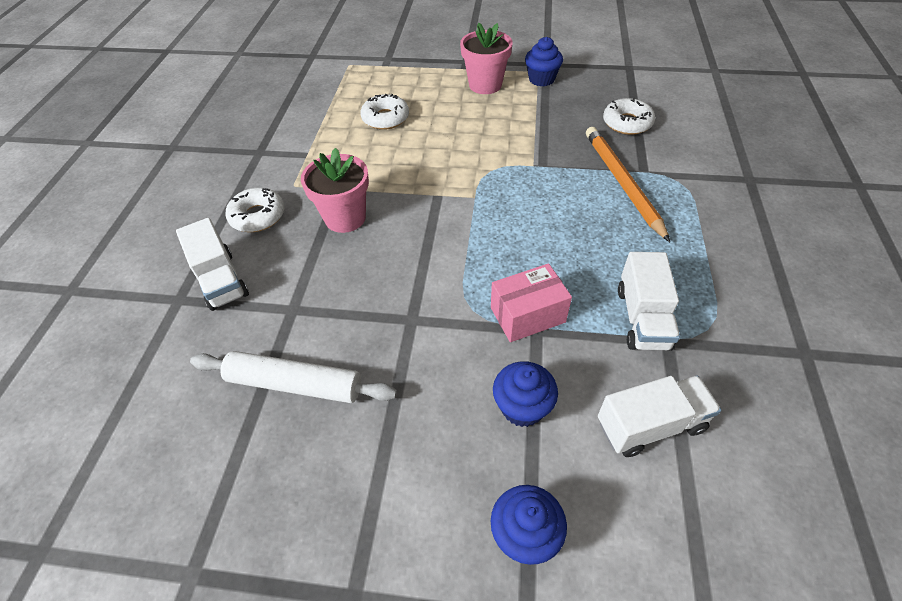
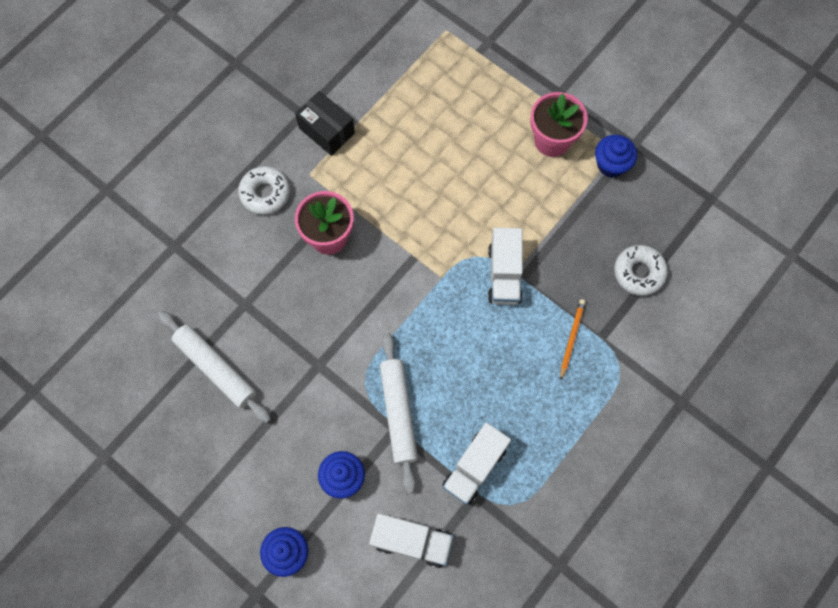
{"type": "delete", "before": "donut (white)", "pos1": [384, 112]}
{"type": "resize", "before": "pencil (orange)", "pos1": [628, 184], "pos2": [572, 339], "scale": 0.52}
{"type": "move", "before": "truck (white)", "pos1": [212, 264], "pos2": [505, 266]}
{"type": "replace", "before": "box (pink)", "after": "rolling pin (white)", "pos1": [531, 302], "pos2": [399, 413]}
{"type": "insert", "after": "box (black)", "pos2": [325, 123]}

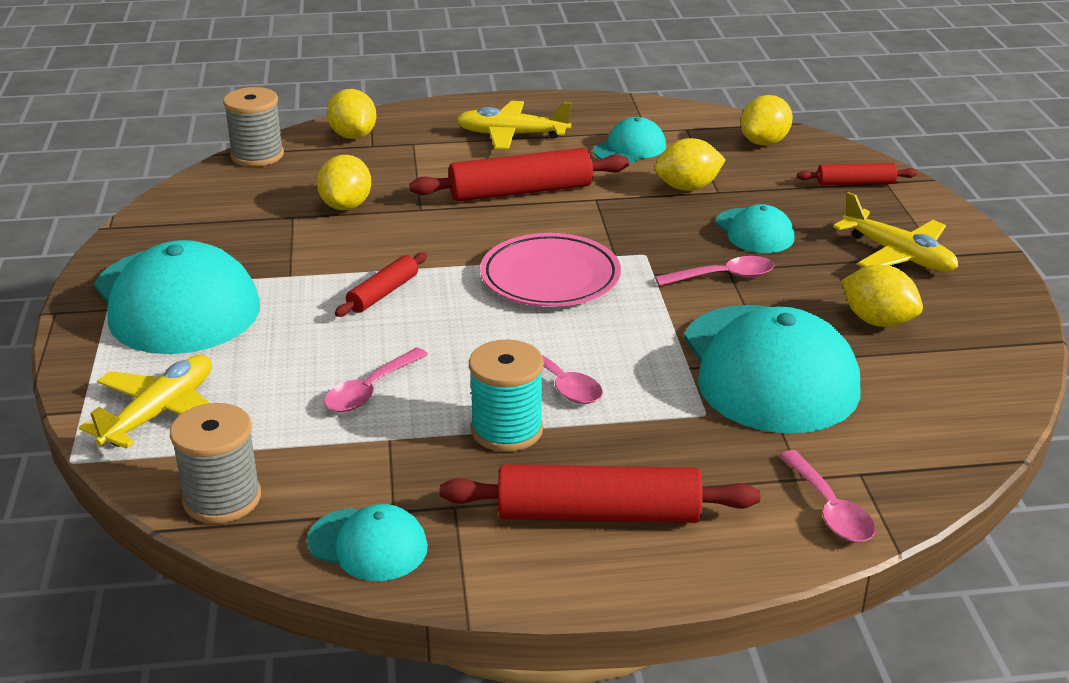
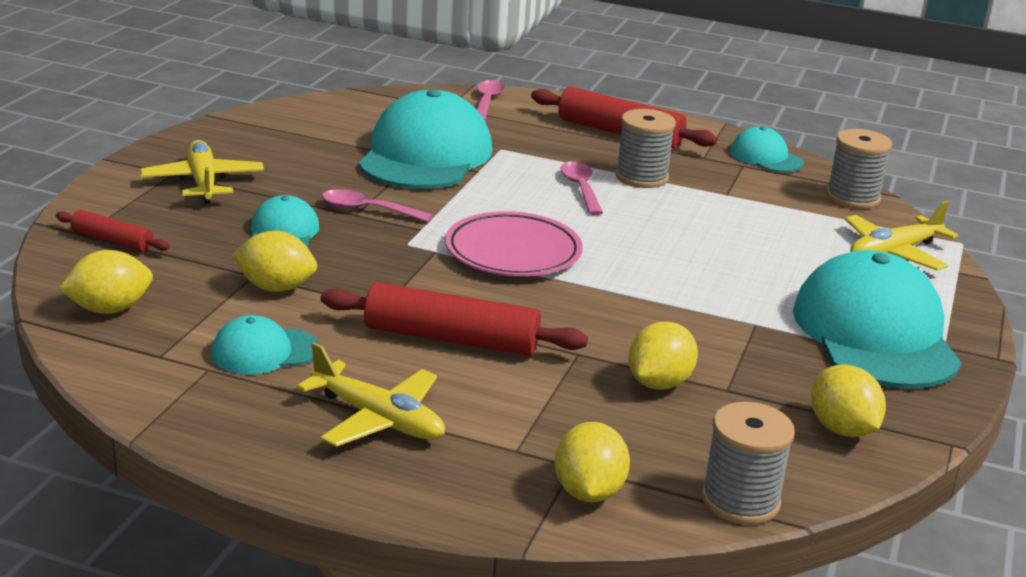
{"type": "delete", "before": "rolling pin (red)", "pos1": [381, 284]}
{"type": "move", "before": "lemon (yellow)", "pos1": [882, 296], "pos2": [848, 400]}
{"type": "recolor", "before": "spool (turquoise)", "after": "spool (grey)", "pos1": [506, 395], "pos2": [646, 148]}
{"type": "delete", "before": "spoon (pink)", "pos1": [376, 380]}

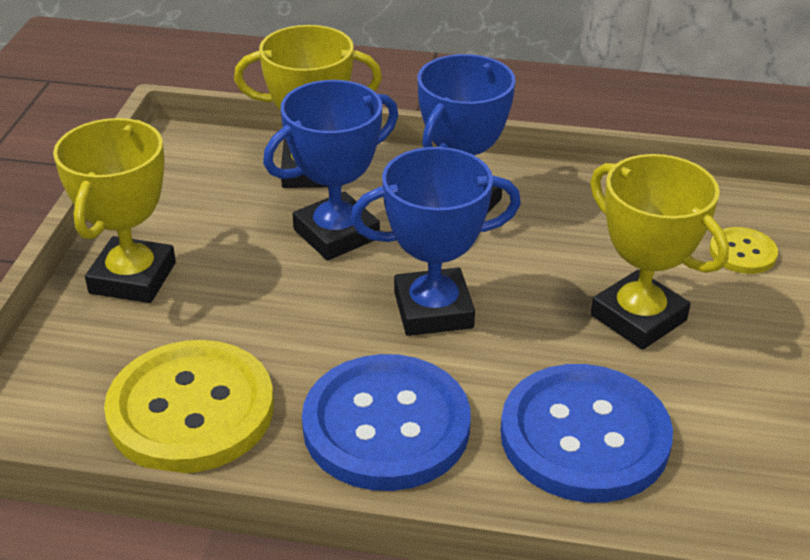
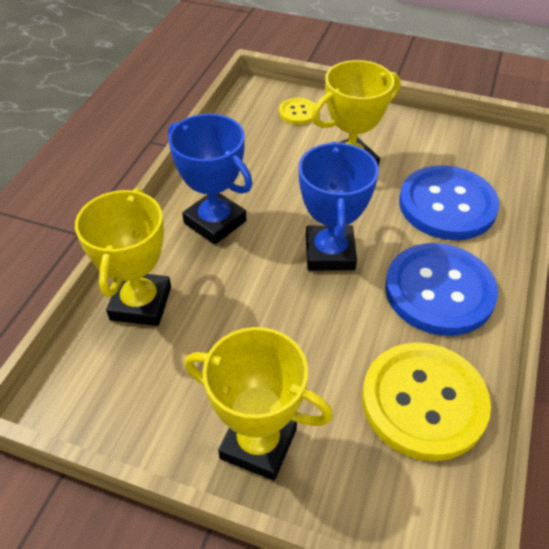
{"type": "delete", "before": "trophy (blue)", "pos1": [330, 170]}

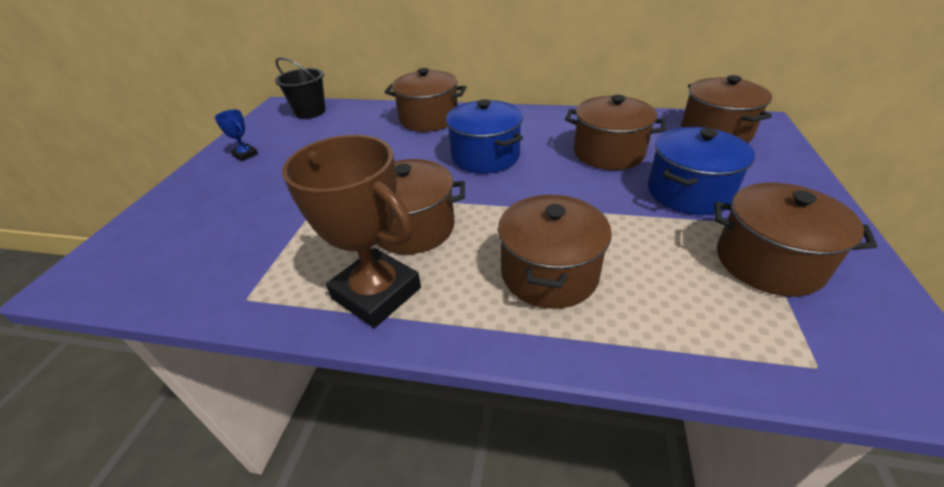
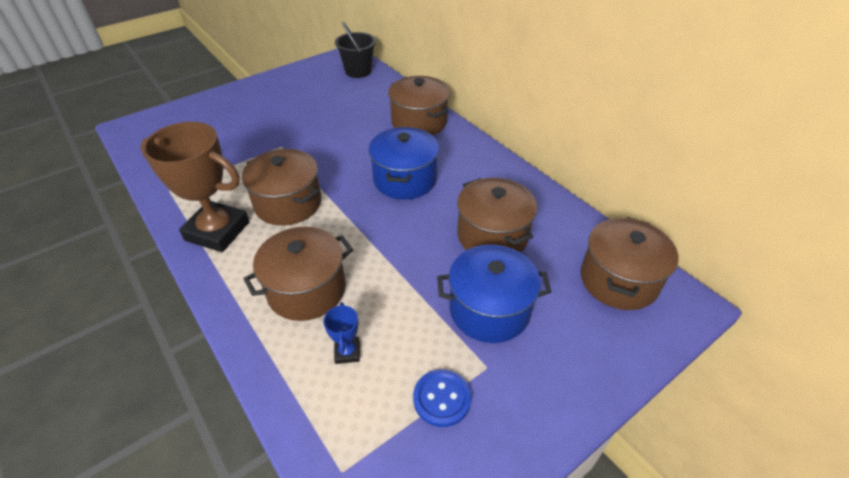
{"type": "move", "before": "trophy (blue)", "pos1": [236, 135], "pos2": [341, 333]}
{"type": "rotate", "before": "trophy (brown)", "pos1": [351, 231], "pos2": [194, 187], "turn": -60}
{"type": "replace", "before": "pot (brown)", "after": "button (blue)", "pos1": [795, 239], "pos2": [442, 398]}

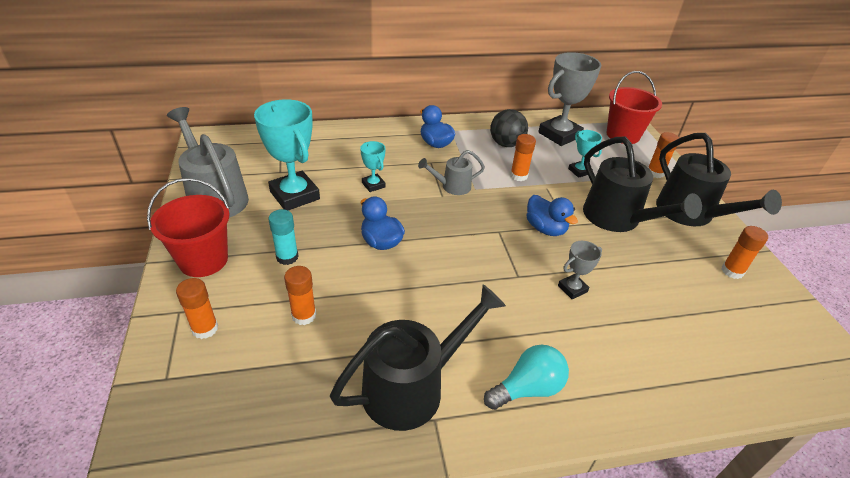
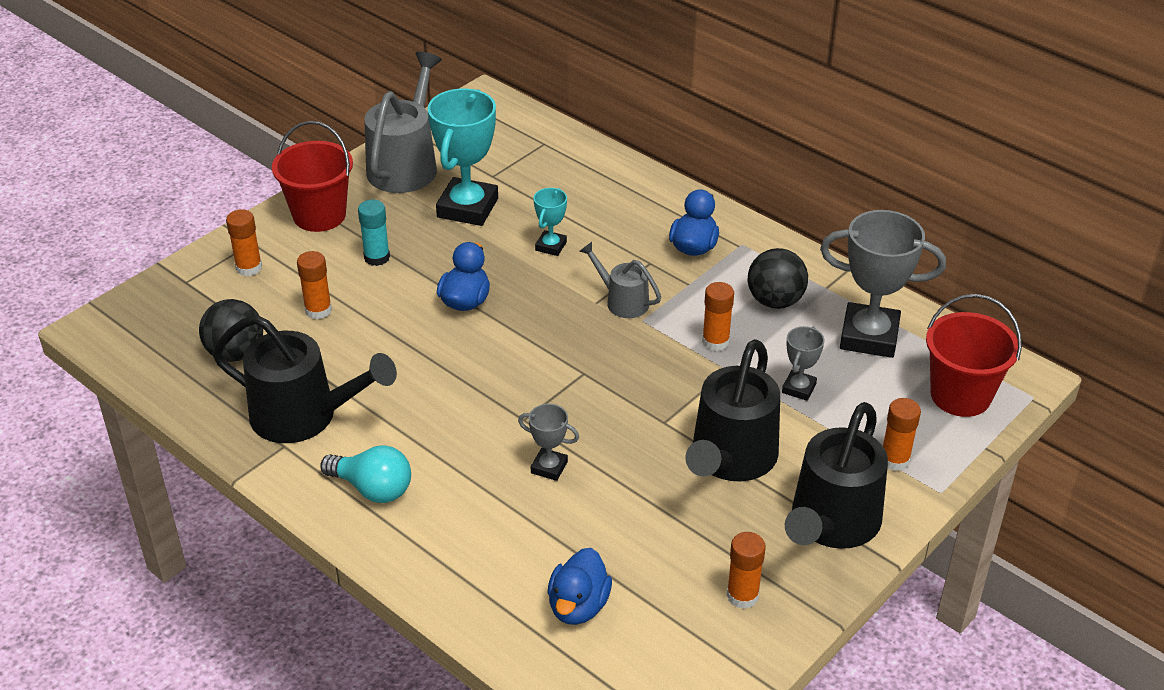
{"type": "recolor", "before": "trophy (turquoise)", "after": "trophy (grey)", "pos1": [585, 154], "pos2": [803, 363]}
{"type": "move", "before": "duck (blue)", "pos1": [552, 215], "pos2": [580, 586]}
{"type": "insert", "after": "ball (black)", "pos2": [231, 330]}

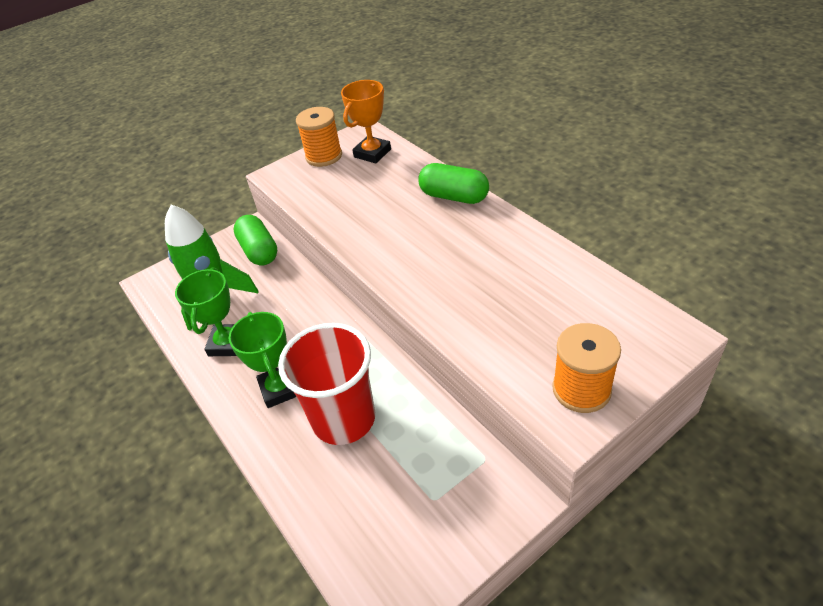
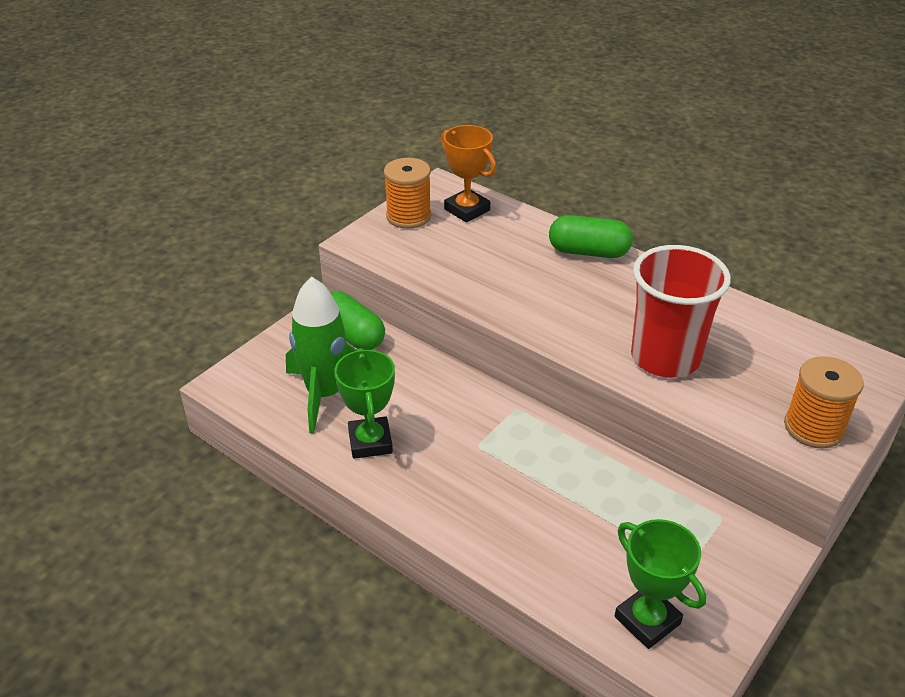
{"type": "rotate", "before": "trophy (orange)", "pos1": [366, 121], "pos2": [468, 173], "turn": -60}
{"type": "move", "before": "trophy (green)", "pos1": [262, 360], "pos2": [660, 584]}
{"type": "move", "before": "cup (red)", "pos1": [326, 384], "pos2": [681, 311]}

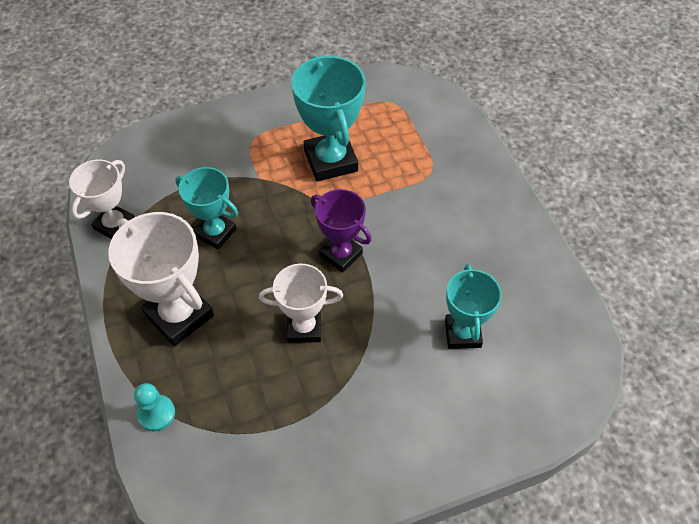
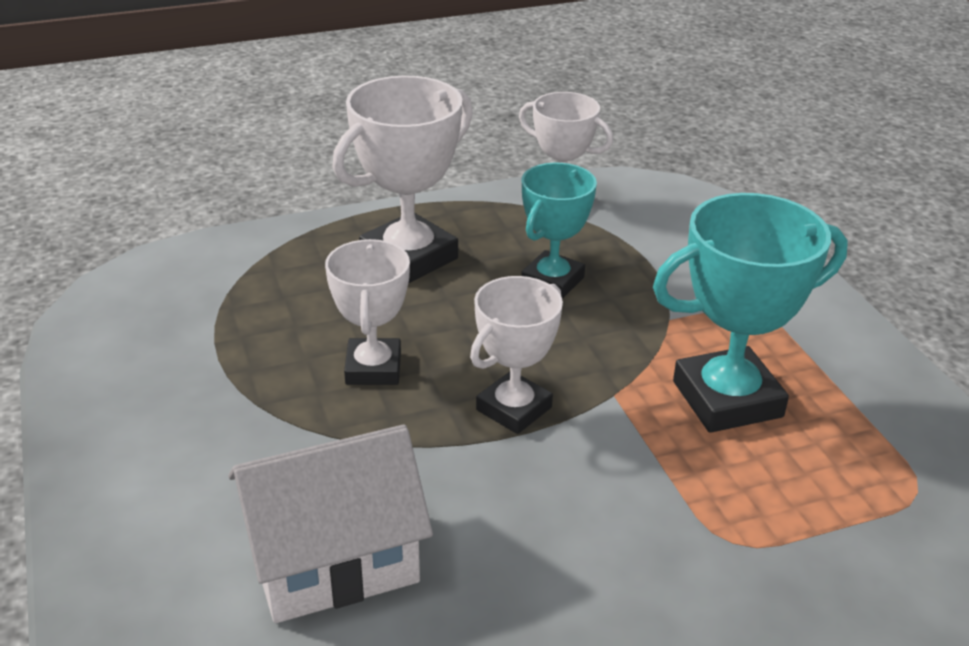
{"type": "recolor", "before": "trophy (purple)", "after": "trophy (white)", "pos1": [341, 231], "pos2": [516, 355]}
{"type": "replace", "before": "trophy (turquoise)", "after": "house (white)", "pos1": [473, 306], "pos2": [330, 524]}
{"type": "delete", "before": "pawn (turquoise)", "pos1": [154, 407]}

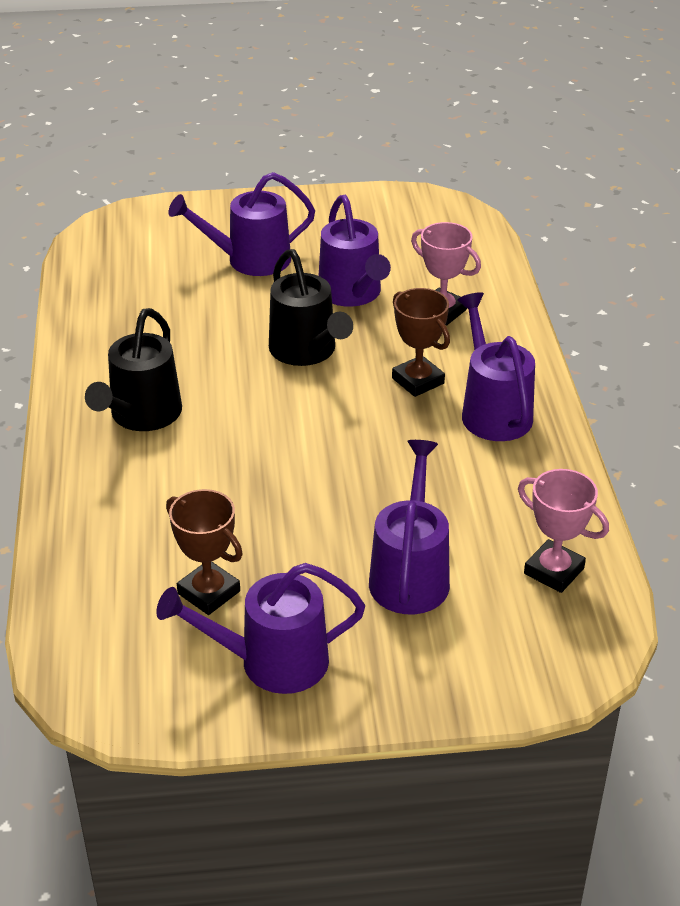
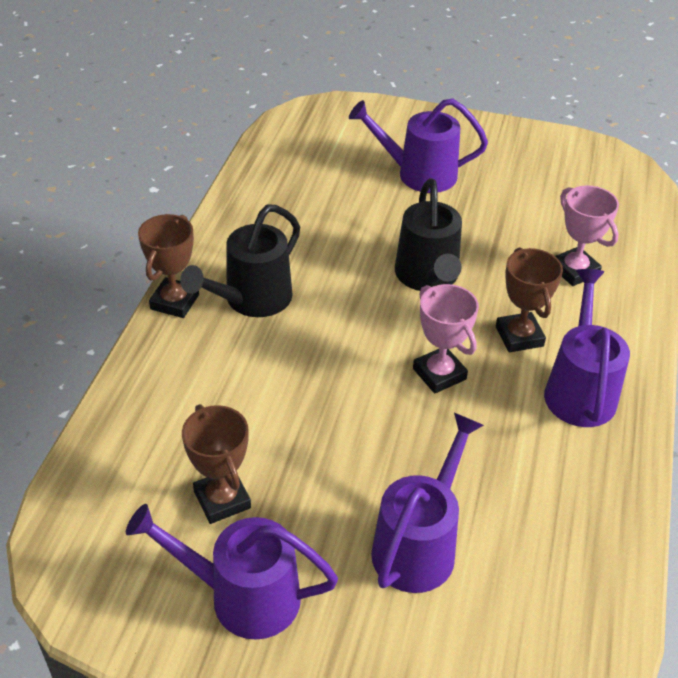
{"type": "delete", "before": "watering can (purple)", "pos1": [355, 251]}
{"type": "move", "before": "trophy (pink)", "pos1": [563, 531], "pos2": [446, 339]}
{"type": "insert", "after": "trophy (brown)", "pos2": [168, 266]}

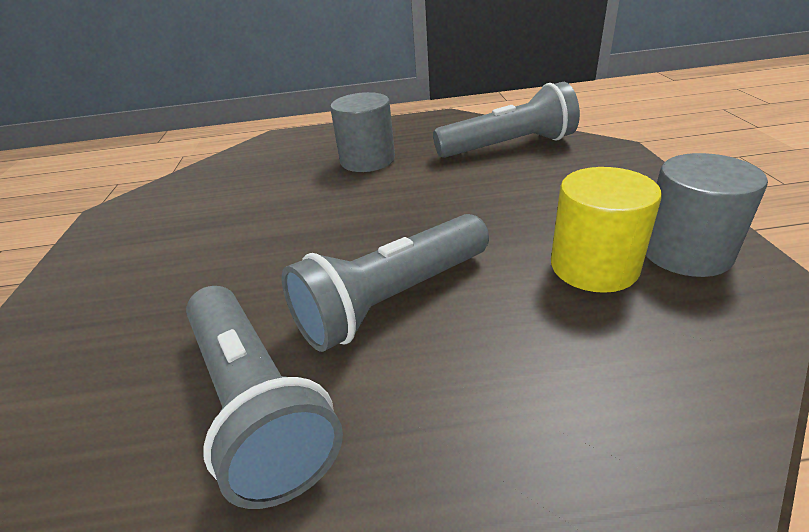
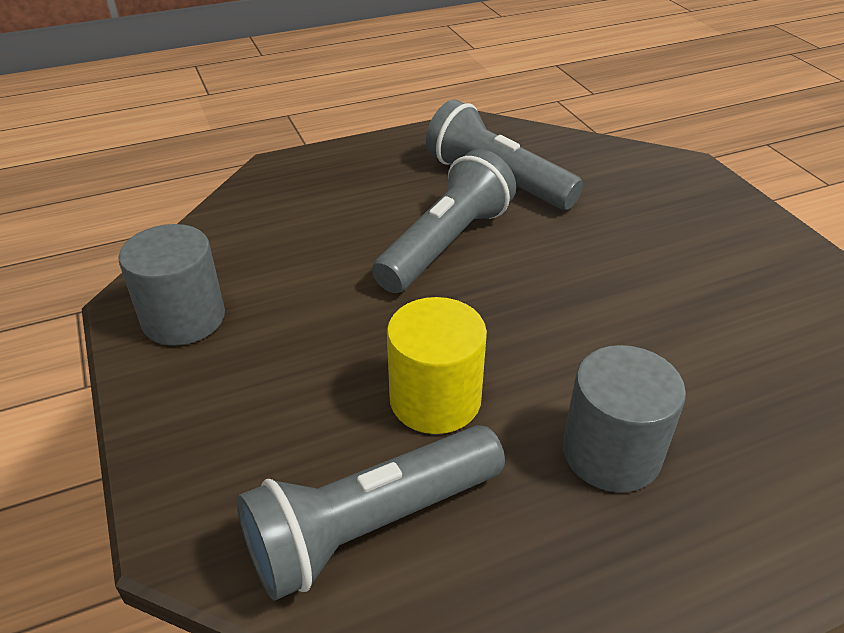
{"type": "move", "before": "cylinder (yellow)", "pos1": [606, 230], "pos2": [437, 365]}

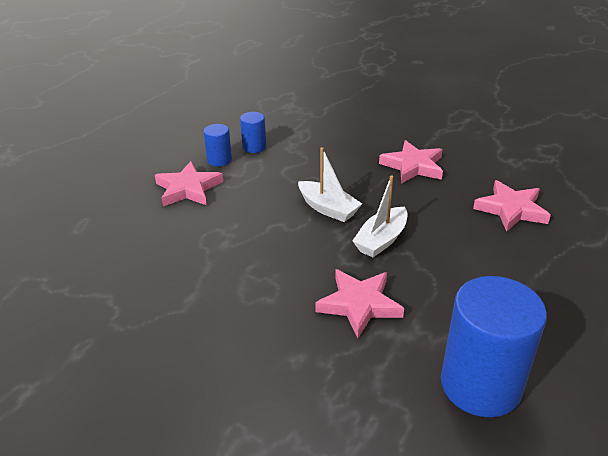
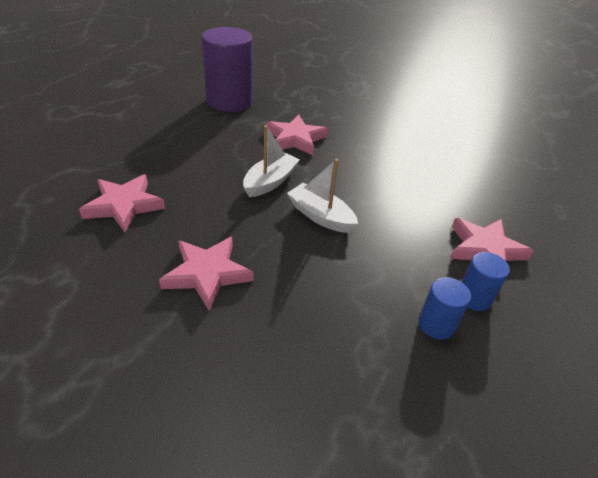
{"type": "recolor", "before": "cylinder (blue)", "after": "cylinder (purple)", "pos1": [494, 346], "pos2": [227, 69]}

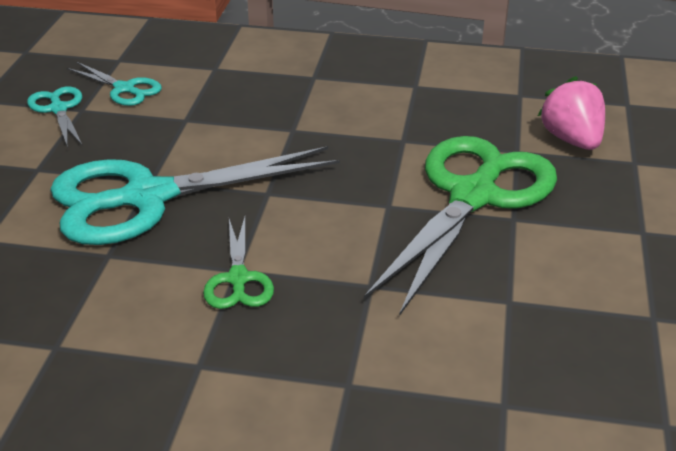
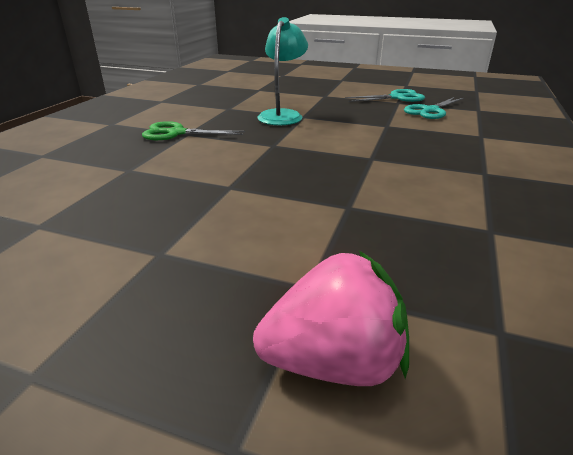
{"type": "delete", "before": "scissors (green)", "pos1": [460, 226]}
{"type": "replace", "before": "scissors (turquoise)", "after": "lamp (turquoise)", "pos1": [195, 195], "pos2": [282, 71]}

